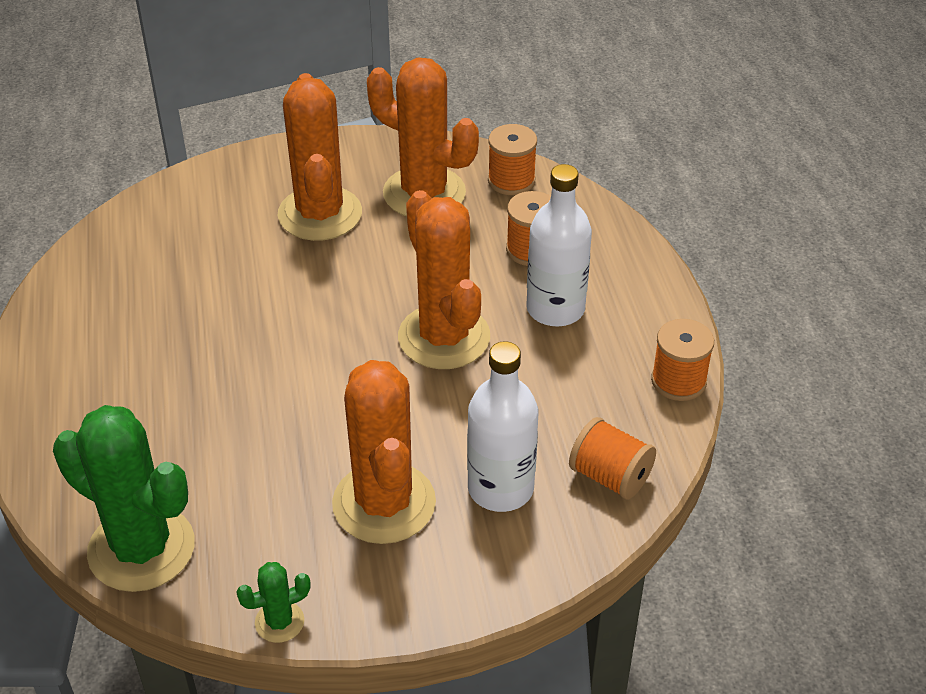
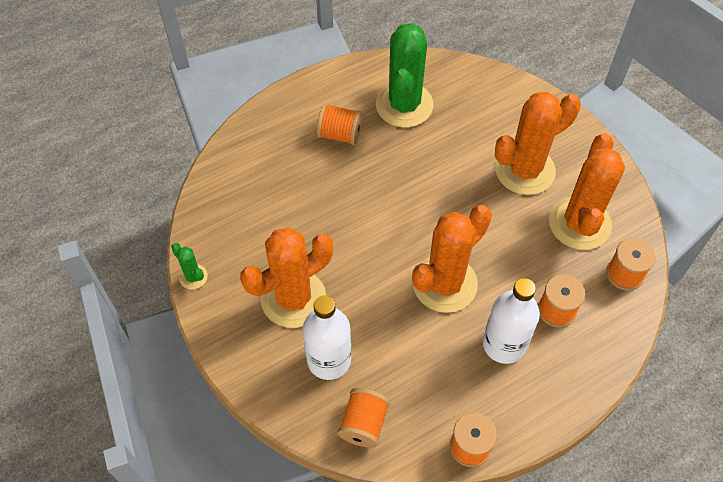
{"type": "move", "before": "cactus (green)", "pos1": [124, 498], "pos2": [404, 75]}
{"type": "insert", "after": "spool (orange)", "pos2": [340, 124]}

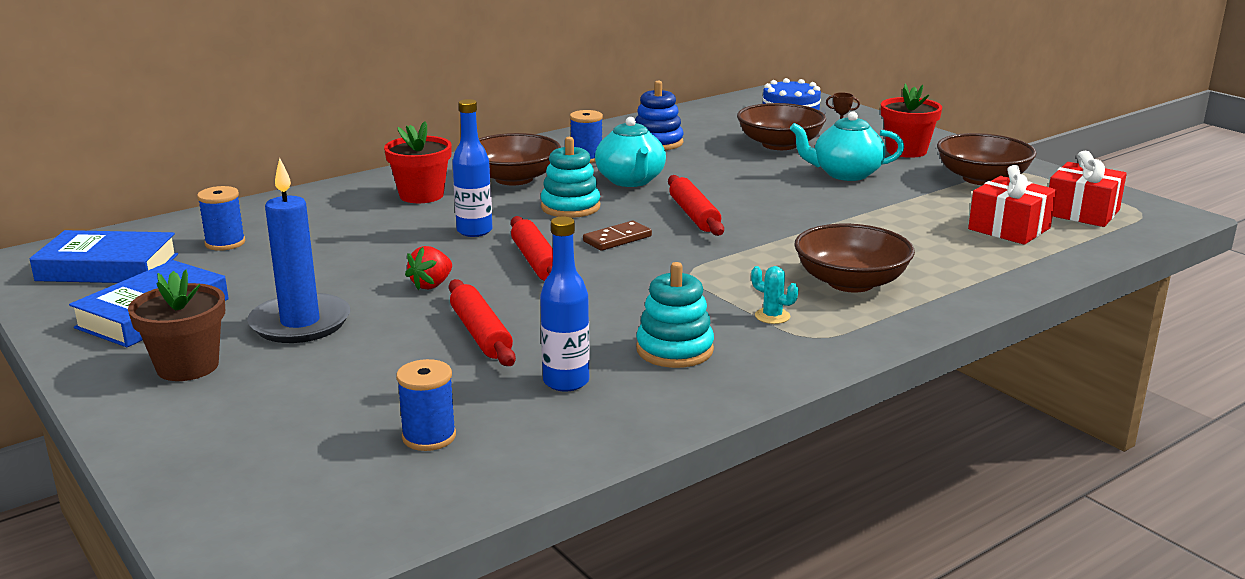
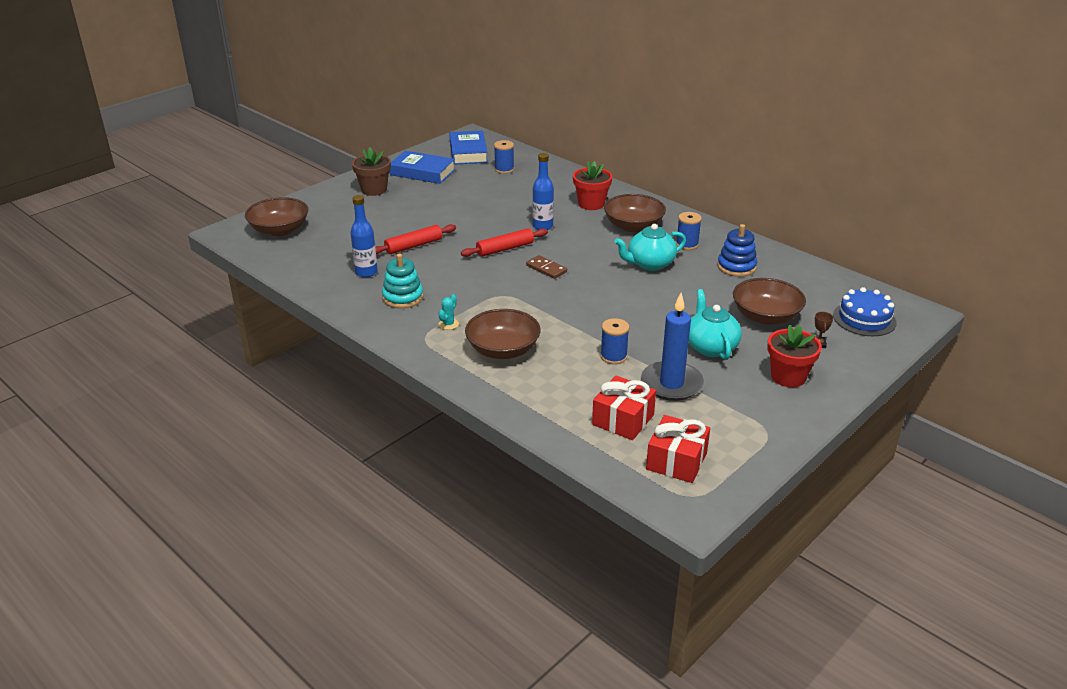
{"type": "move", "before": "bowl (brown)", "pos1": [987, 159], "pos2": [276, 216]}
{"type": "delete", "before": "stacking toy (turquoise)", "pos1": [570, 177]}
{"type": "move", "before": "candle (blue)", "pos1": [298, 250], "pos2": [672, 347]}
{"type": "delete", "before": "rolling pin (red)", "pos1": [696, 205]}
{"type": "delete", "before": "strawberry (red)", "pos1": [428, 268]}
{"type": "move", "before": "spool (blue)", "pos1": [426, 405], "pos2": [614, 341]}

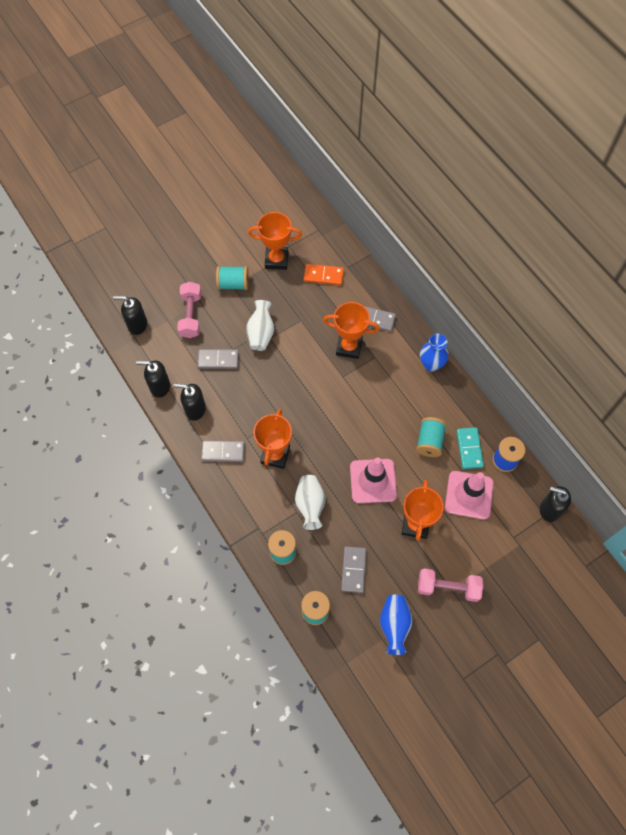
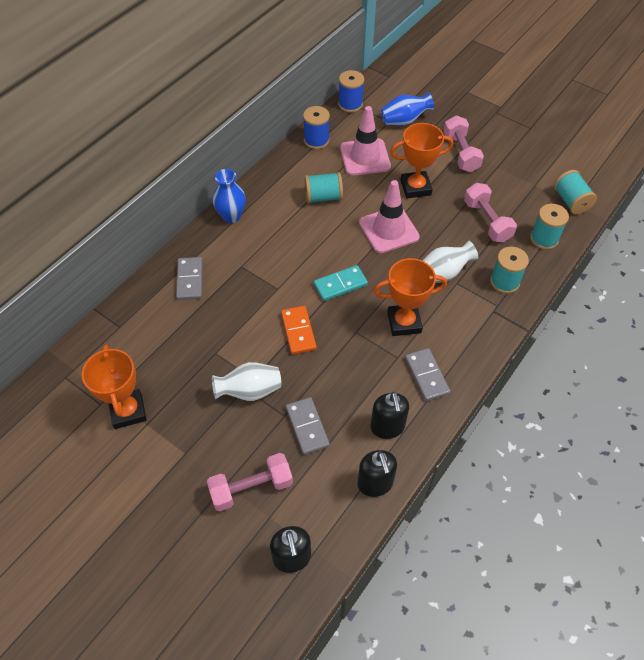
{"type": "move", "before": "domino (orange)", "pos1": [324, 274], "pos2": [299, 330]}
{"type": "move", "before": "spool (turquoise)", "pos1": [232, 278], "pos2": [575, 192]}
{"type": "delete", "before": "trophy (orange)", "pos1": [351, 330]}
{"type": "move", "before": "domino (turquoise)", "pos1": [470, 448], "pos2": [341, 283]}
{"type": "replace", "before": "soap dispenser (black)", "after": "spool (blue)", "pos1": [555, 504], "pos2": [351, 91]}
{"type": "replace", "before": "domino (grey)", "after": "dumbbell (pink)", "pos1": [353, 569], "pos2": [490, 213]}
{"type": "move", "before": "vase (blue)", "pos1": [396, 624], "pos2": [407, 109]}

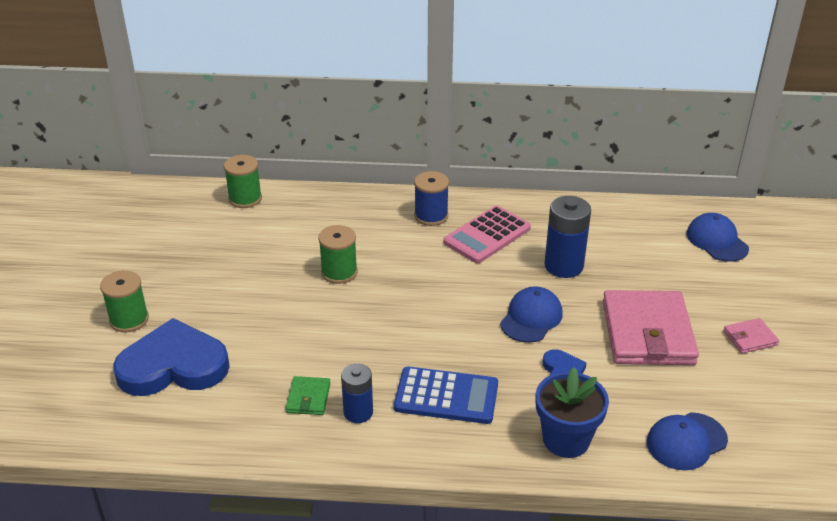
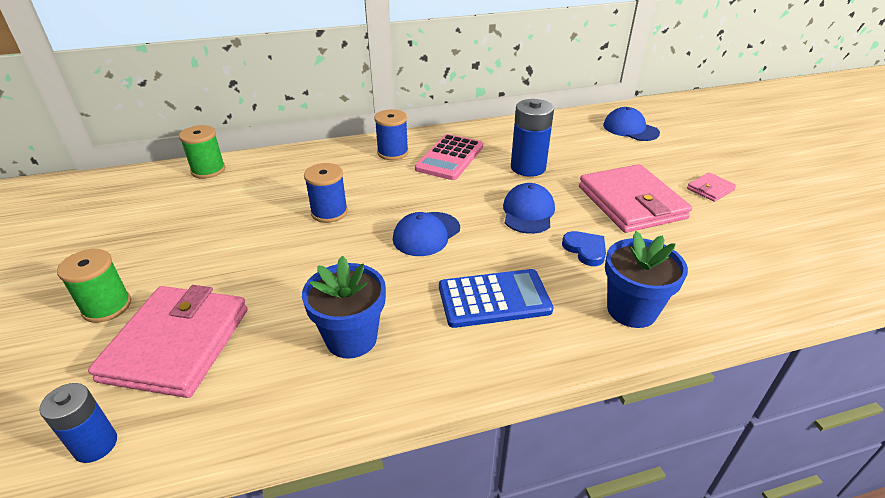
{"type": "recolor", "before": "spool (green)", "after": "spool (blue)", "pos1": [338, 254], "pos2": [326, 193]}
{"type": "replace", "before": "heart (blue)", "after": "wallet (pink)", "pos1": [171, 357], "pos2": [168, 341]}
{"type": "move", "before": "battery (blue)", "pos1": [357, 393], "pos2": [78, 423]}
{"type": "replace", "before": "wallet (green)", "after": "flower pot (blue)", "pos1": [308, 395], "pos2": [344, 307]}
{"type": "move", "before": "cap (blue)", "pos1": [687, 441], "pos2": [426, 234]}

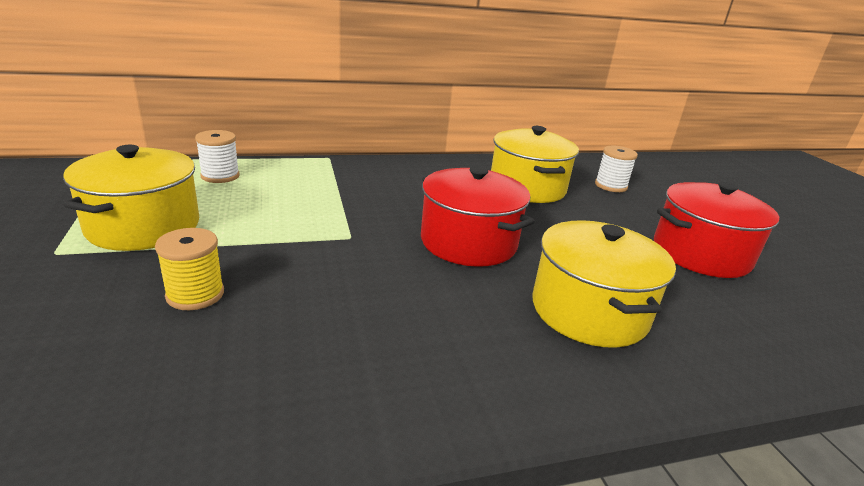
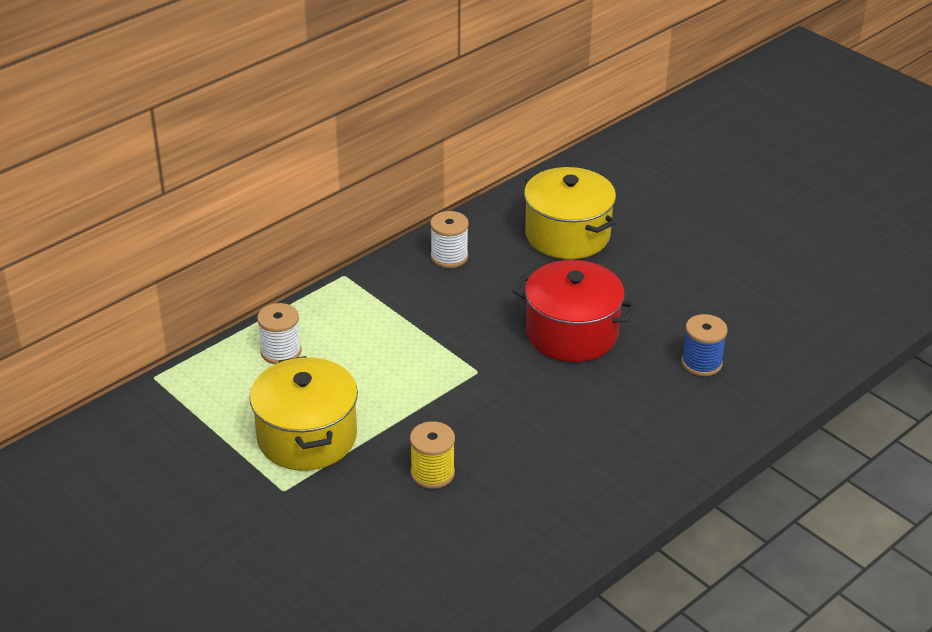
{"type": "move", "before": "spool (white)", "pos1": [616, 169], "pos2": [449, 239]}
{"type": "delete", "before": "pot (red)", "pos1": [716, 230]}
{"type": "replace", "before": "pot (yellow)", "after": "spool (blue)", "pos1": [604, 284], "pos2": [704, 345]}

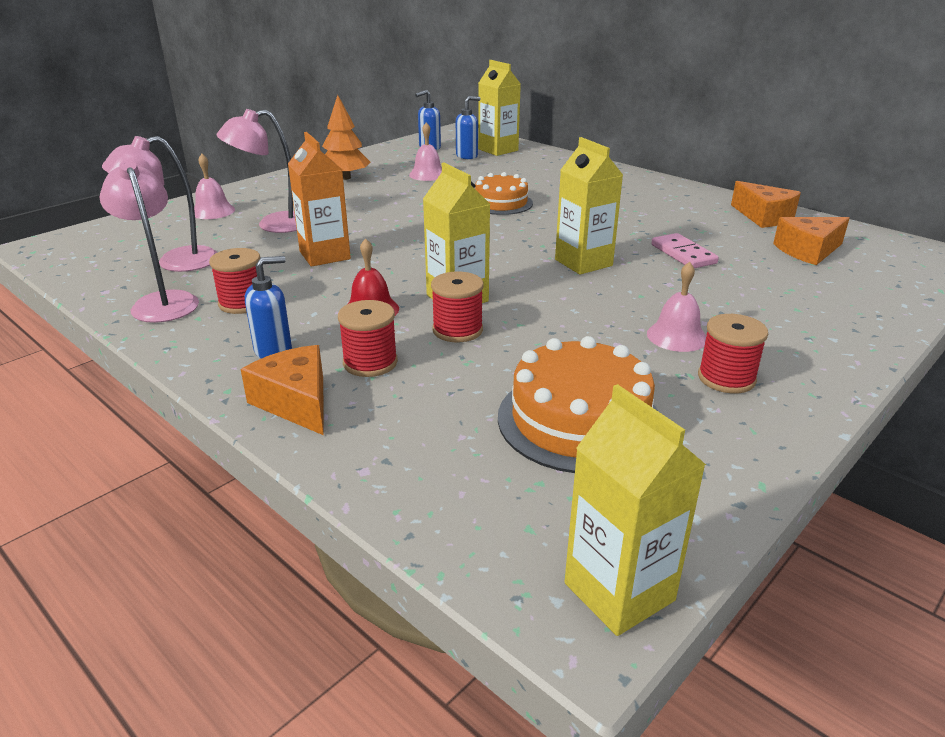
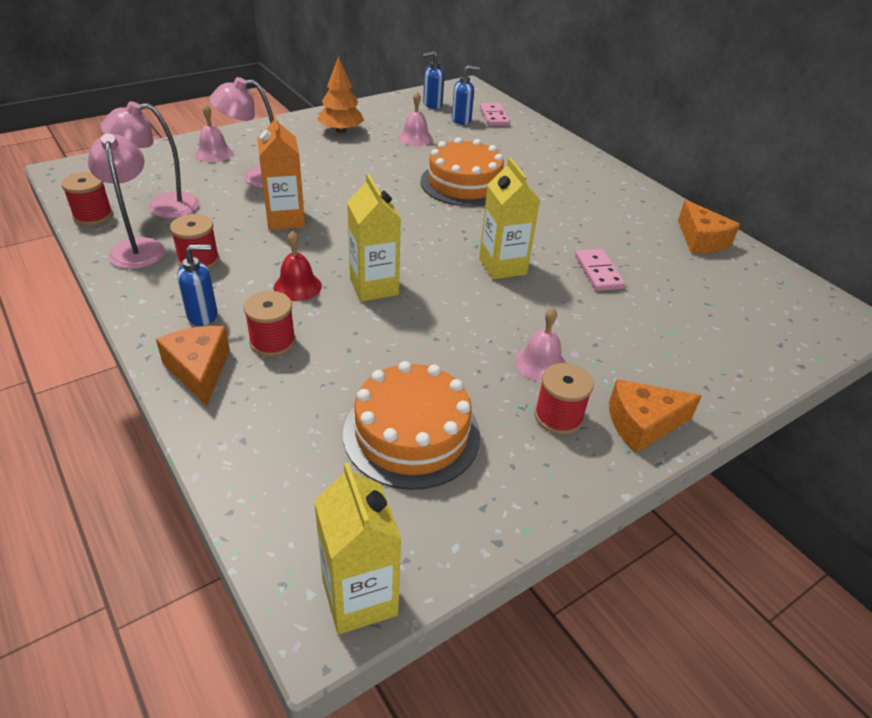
{"type": "replace", "before": "carton (yellow)", "after": "domino (pink)", "pos1": [499, 108], "pos2": [495, 114]}
{"type": "resize", "before": "cake (orange)", "pos1": [504, 193], "pos2": [462, 172], "scale": 1.51}
{"type": "move", "before": "cheese (orange)", "pos1": [811, 241], "pos2": [655, 416]}
{"type": "move", "before": "spool (red)", "pos1": [457, 307], "pos2": [87, 198]}

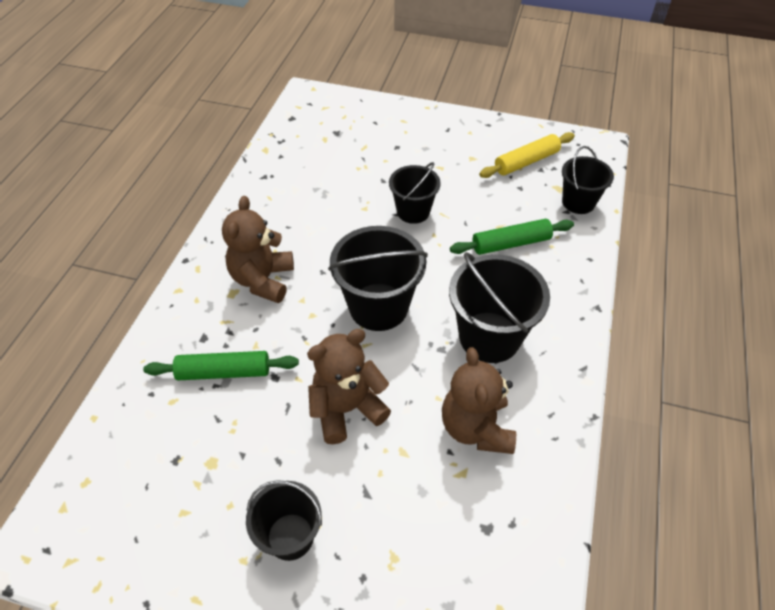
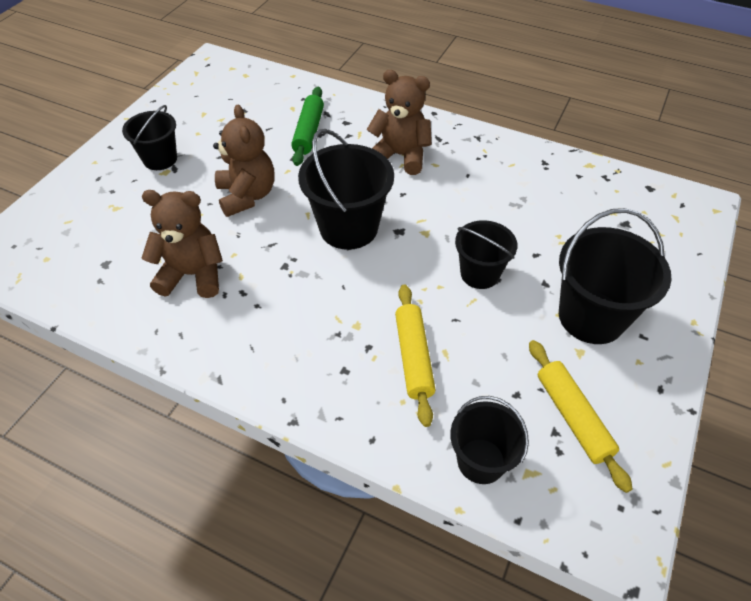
{"type": "recolor", "before": "rolling pin (green)", "after": "rolling pin (yellow)", "pos1": [512, 237], "pos2": [415, 356]}
{"type": "move", "before": "bucket (black)", "pos1": [499, 307], "pos2": [615, 276]}

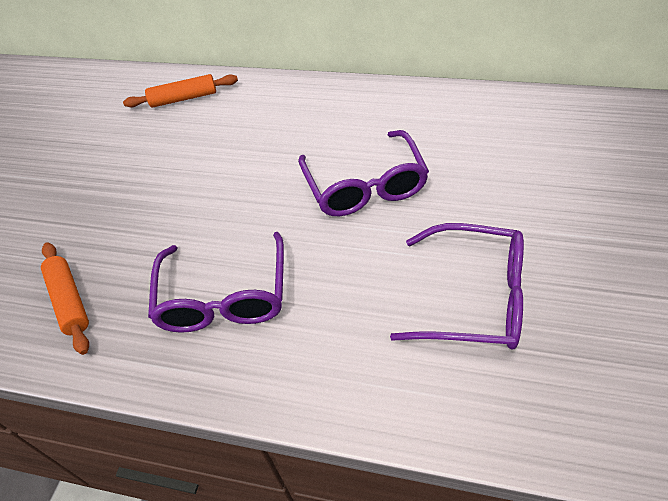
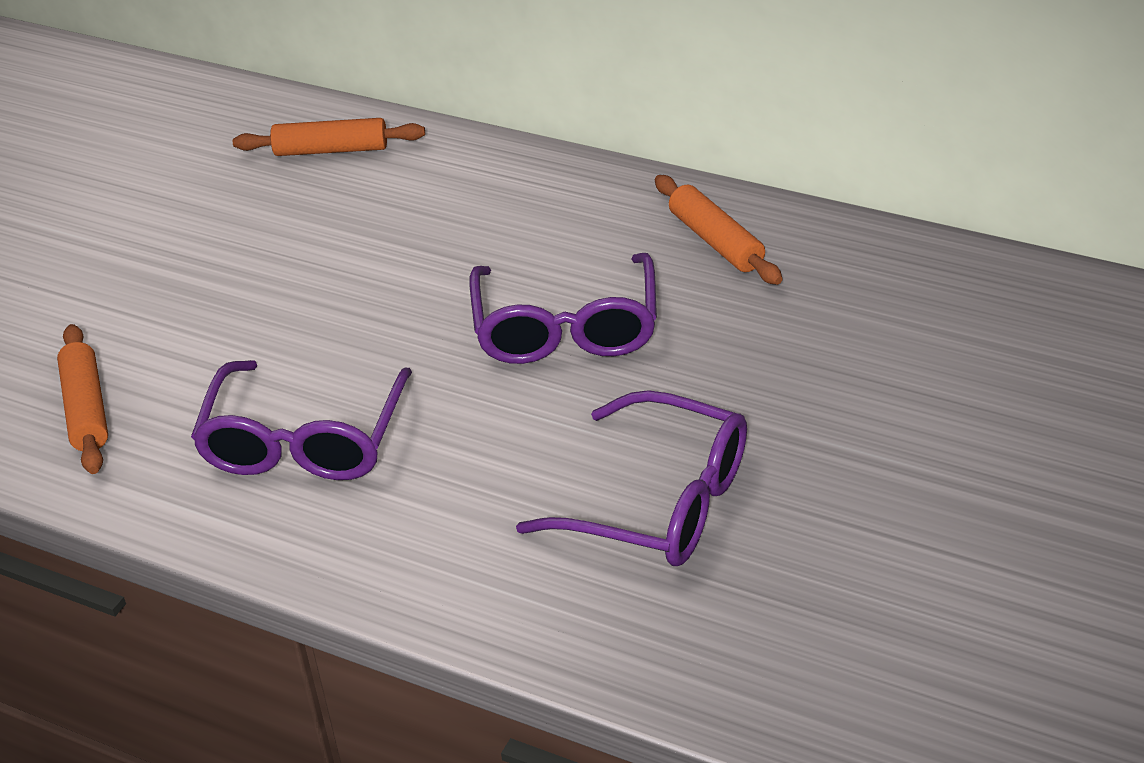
{"type": "insert", "after": "rolling pin (orange)", "pos2": [718, 230]}

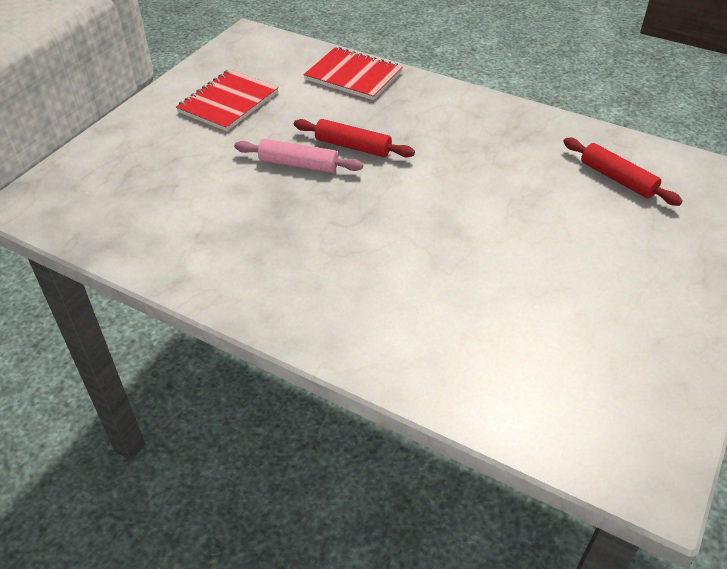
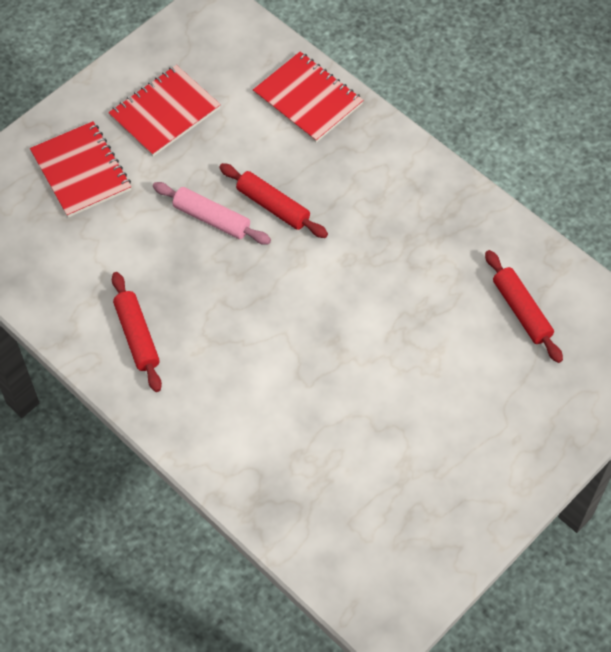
{"type": "insert", "after": "notebook (red)", "pos2": [80, 169]}
{"type": "insert", "after": "rolling pin (red)", "pos2": [137, 332]}

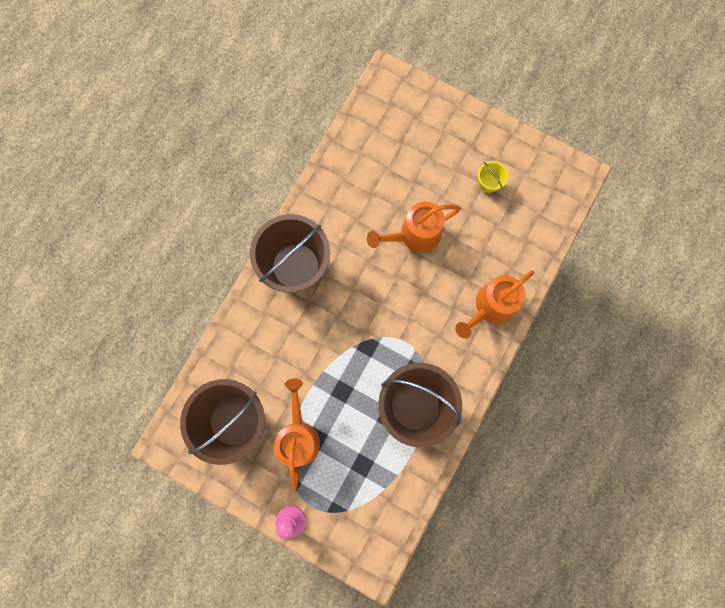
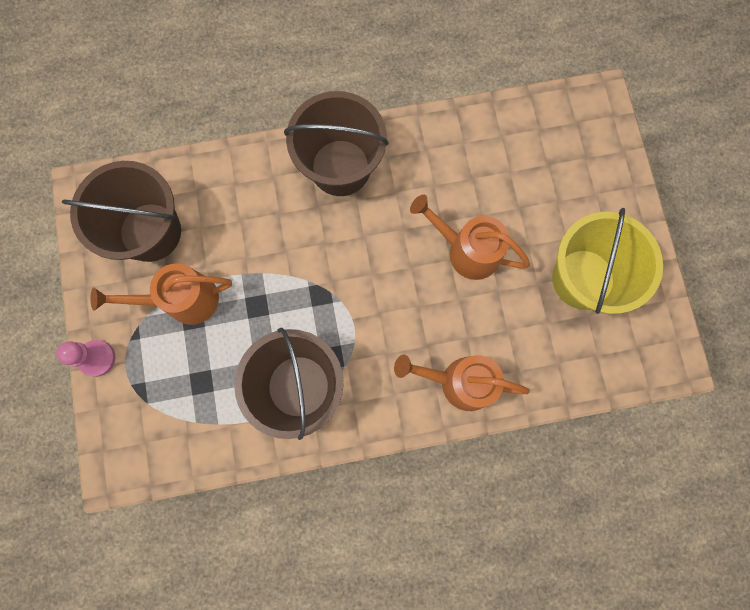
{"type": "resize", "before": "bucket (yellow)", "pos1": [493, 177], "pos2": [607, 261], "scale": 2.44}
{"type": "rotate", "before": "watering can (orange)", "pos1": [297, 434], "pos2": [161, 294], "turn": -150}

